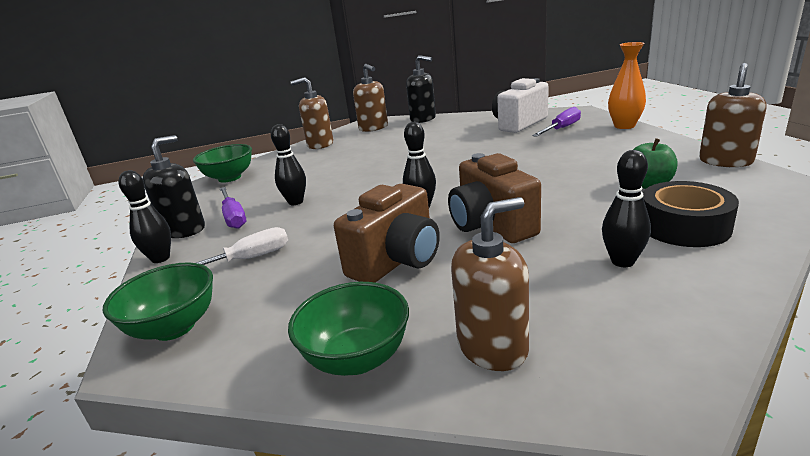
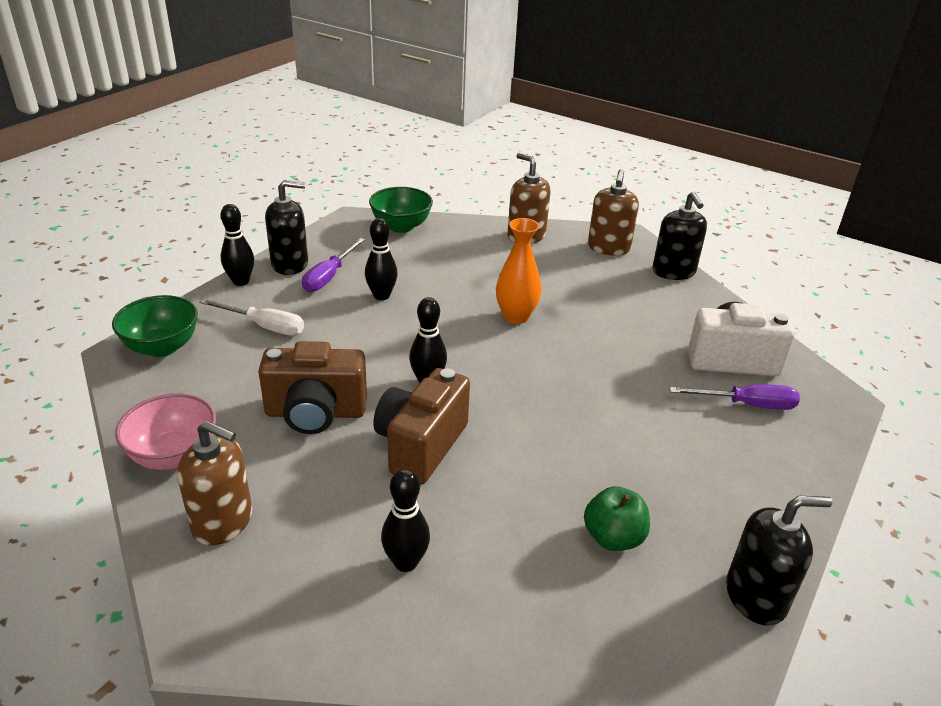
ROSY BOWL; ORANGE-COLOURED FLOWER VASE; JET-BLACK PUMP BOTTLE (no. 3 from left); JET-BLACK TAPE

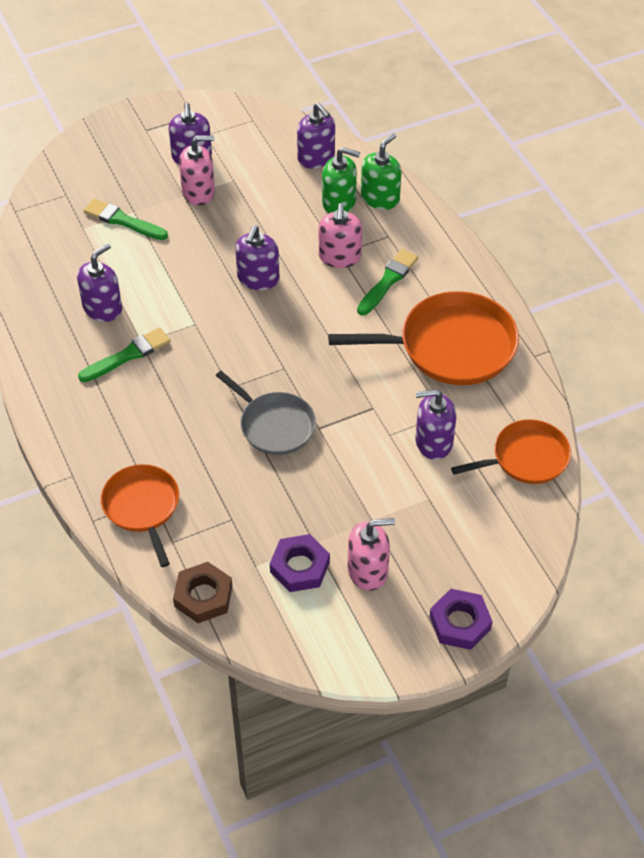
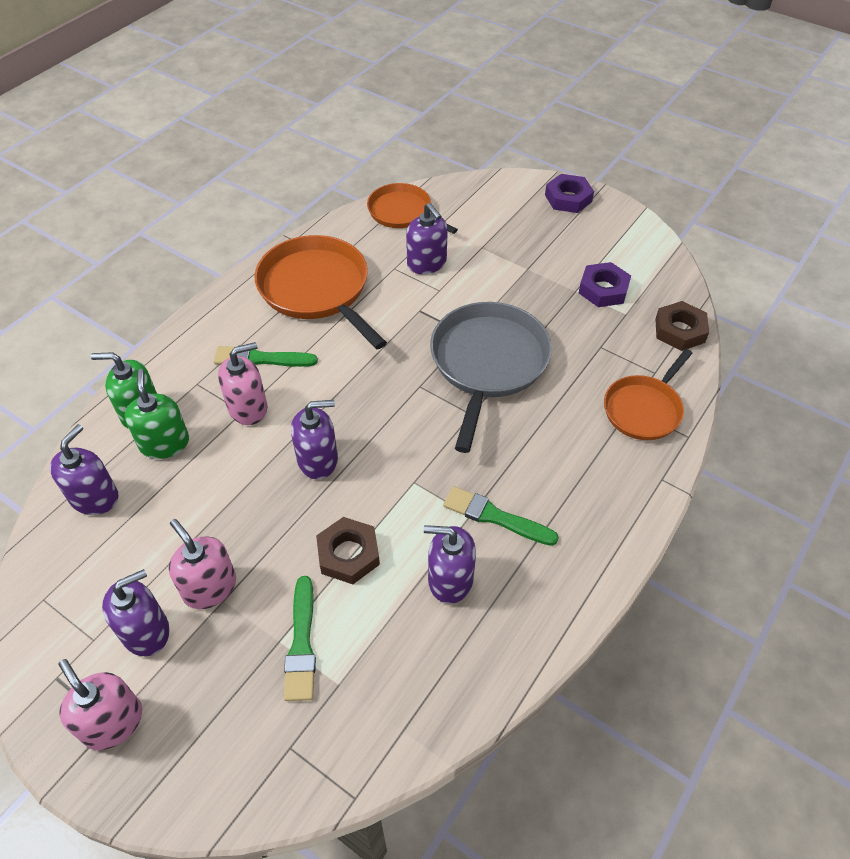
ROSY PUMP BOTTLE (no. 1 from left); RUSSET HEX NUT (no. 1 from left); GRAY SKILLET

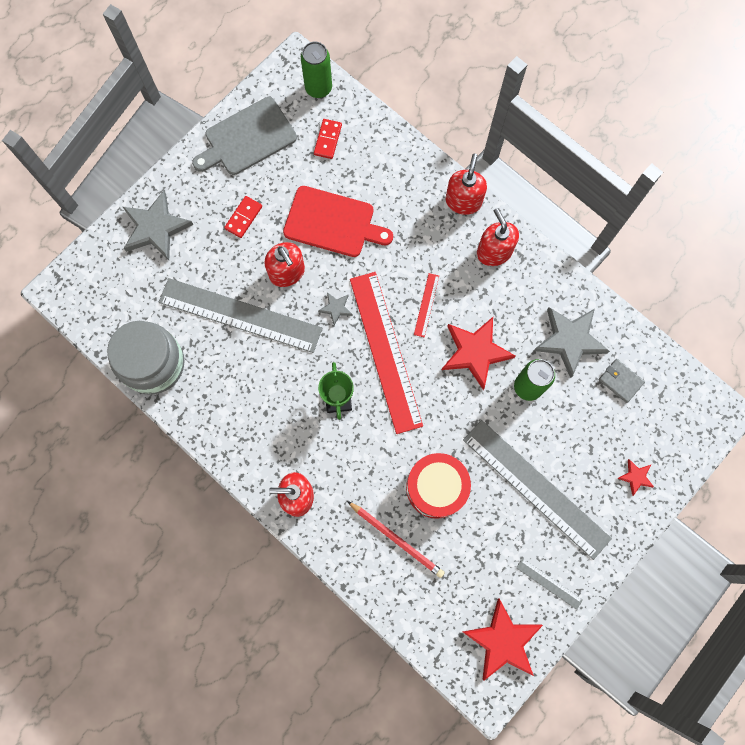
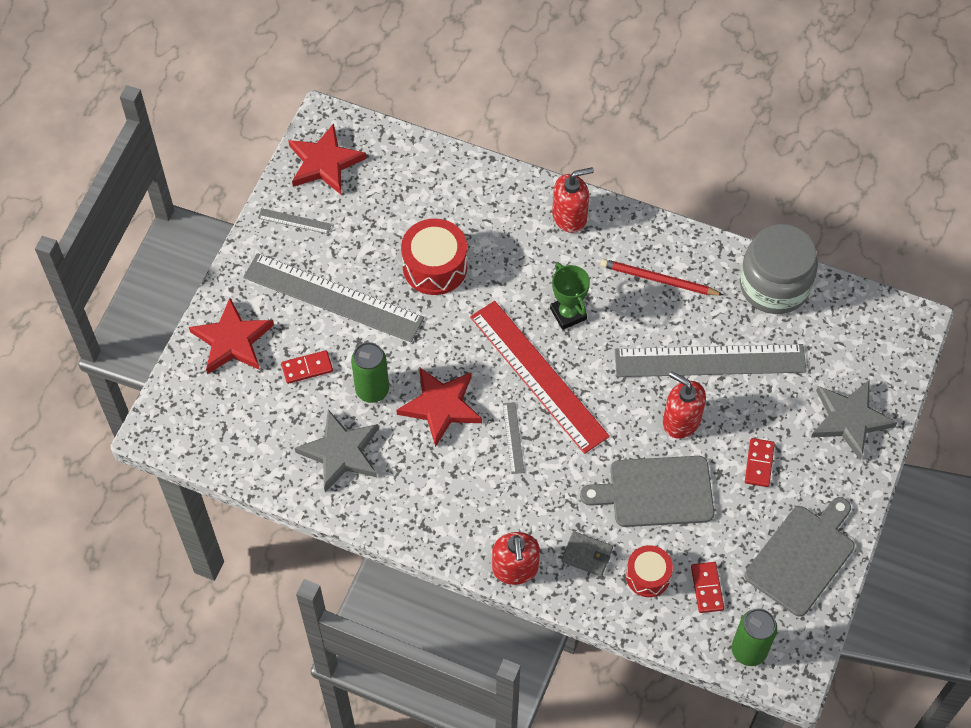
CRIMSON STAR (no. 1 from left); CRIMSON DOMINO PIECE (no. 1 from left); GRAY MEASURING STICK (no. 3 from left); GRAY WALLET; GRAY CHOPPING BOARD (no. 1 from left); CRIMSON WOODEN PENCIL; CRIMSON DRUM (no. 2 from left); GRAY STAR (no. 2 from left in the first image); CRIMSON PUMP BOTTLE (no. 4 from left in the first image)

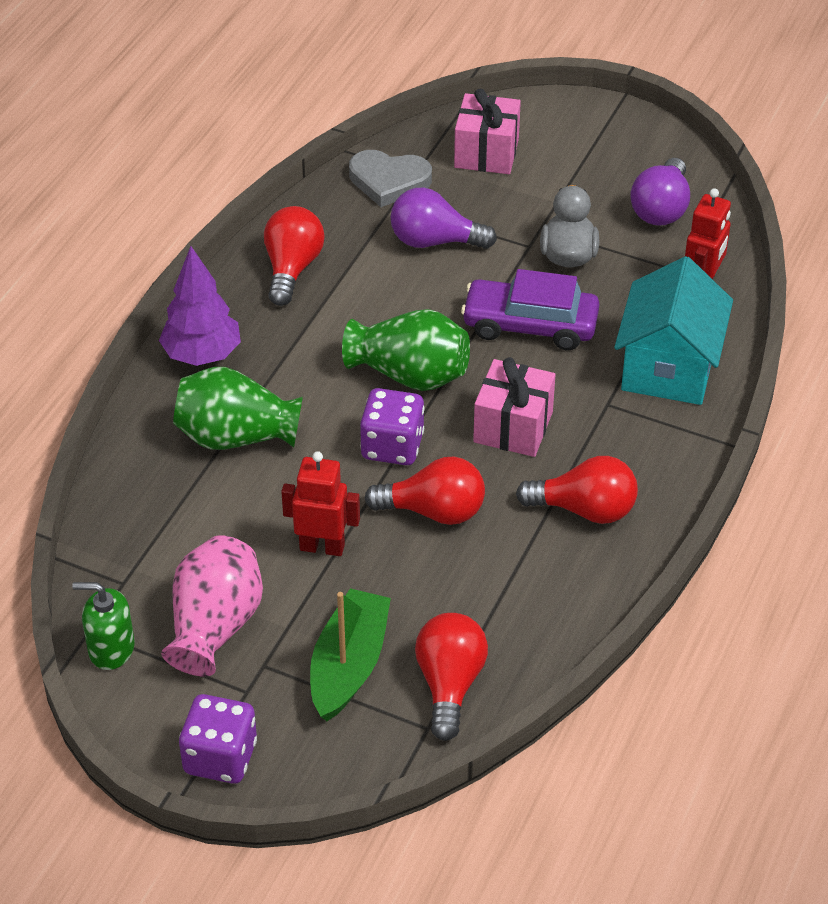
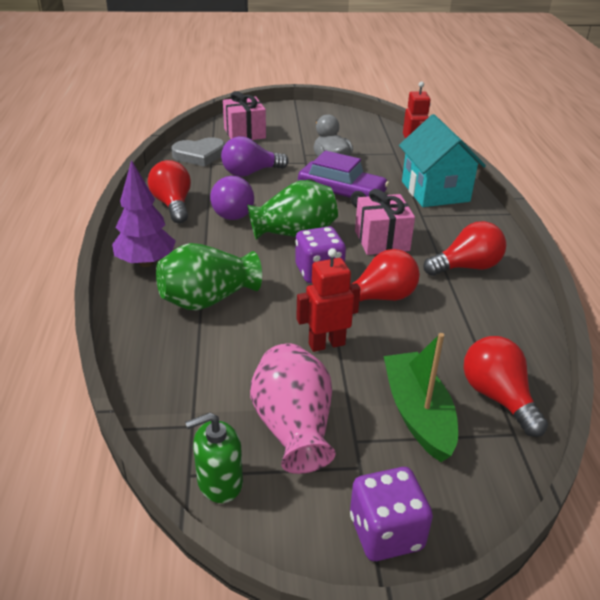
PURPLE LIGHT BULB (no. 1 from left); PURPLE TOY CAR

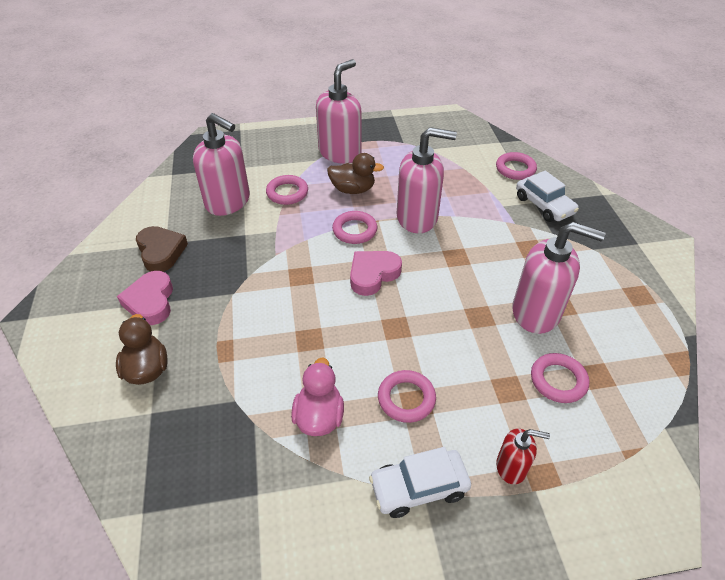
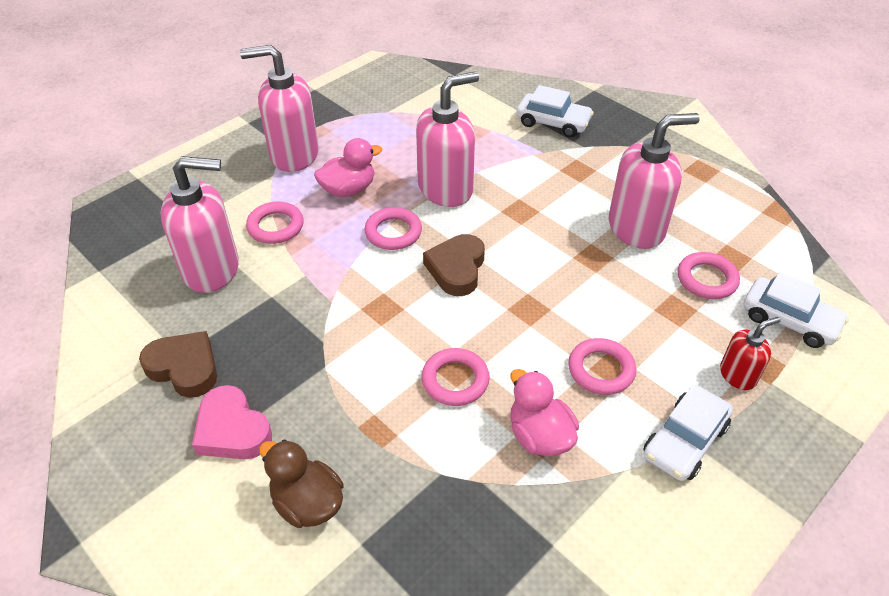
ROSY PUMP BOTTLE (no. 2 from left); ROSY RUBBER DUCK (no. 1 from left); ROSY RING (no. 3 from left); RUSSET HEART (no. 2 from left); PURE WHITE TOY CAR (no. 3 from left)

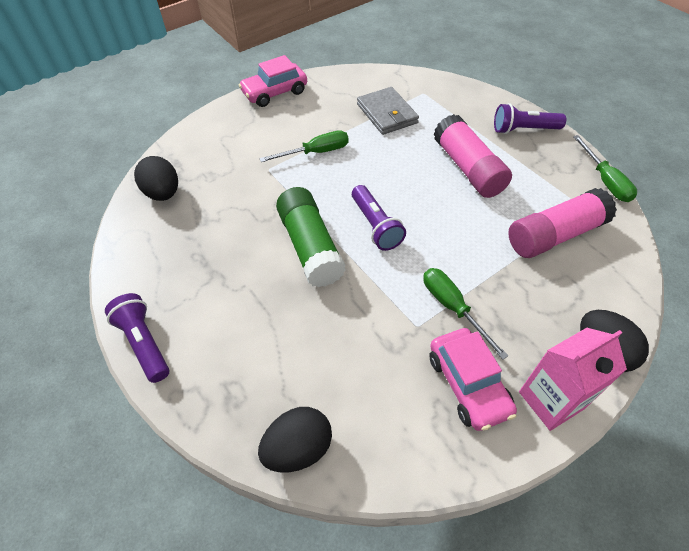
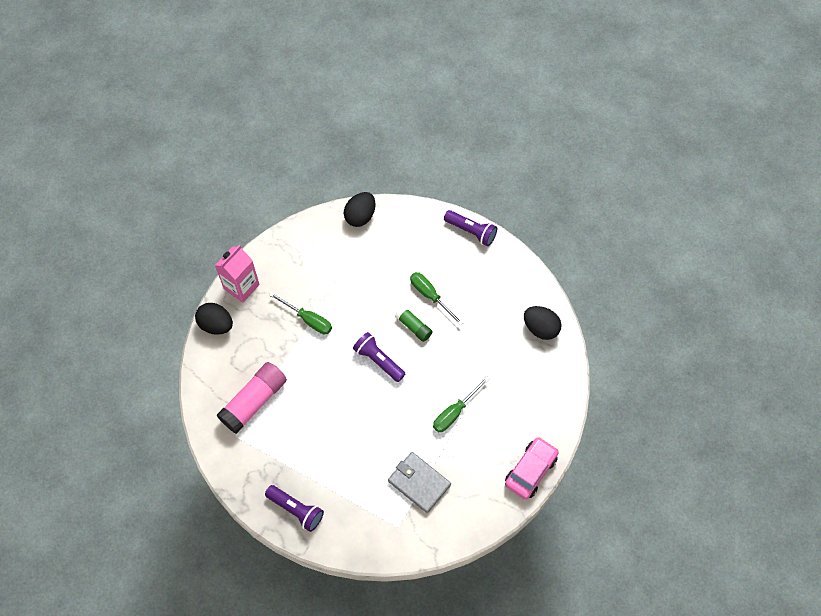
PURPLE TORCH (no. 1 from left); LEAF-GREEN GLUE STICK; LEAF-GREEN SCREWDRIVER (no. 2 from left); ROSY TOY CAR (no. 2 from left in the first image); ROSY GLUE STICK (no. 1 from left in the first image)

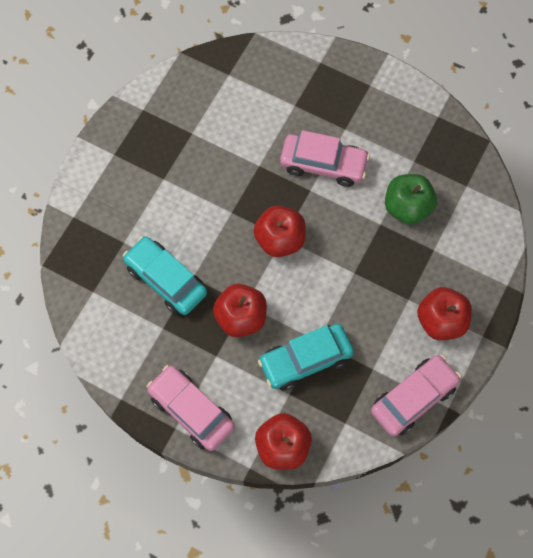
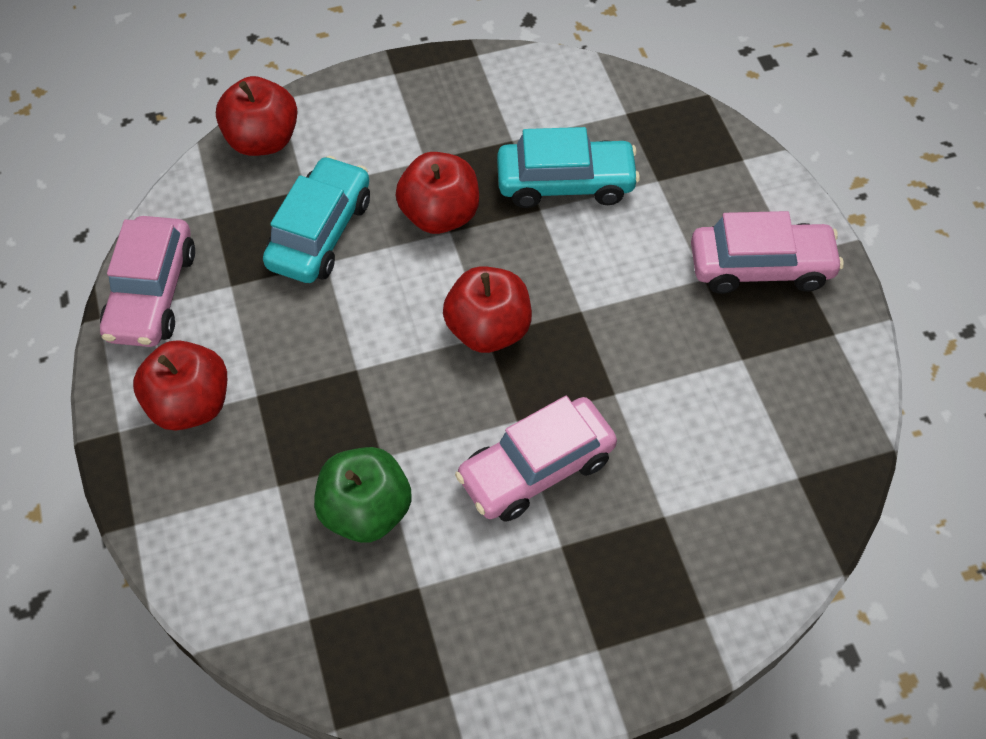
ROSY TOY CAR (no. 3 from left)

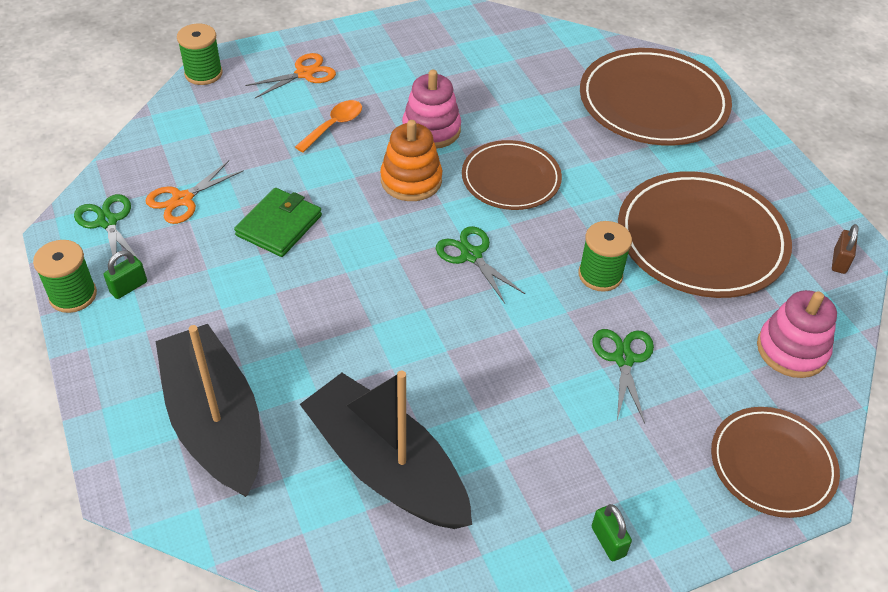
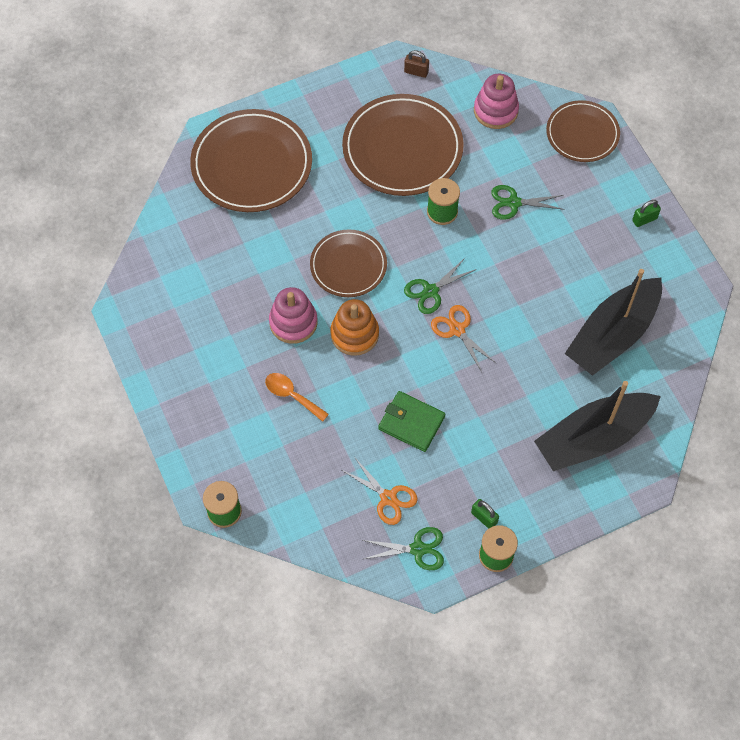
LEAF-GREEN SCISSORS (no. 1 from left); ORANGE-COLOURED SCISSORS (no. 2 from left)

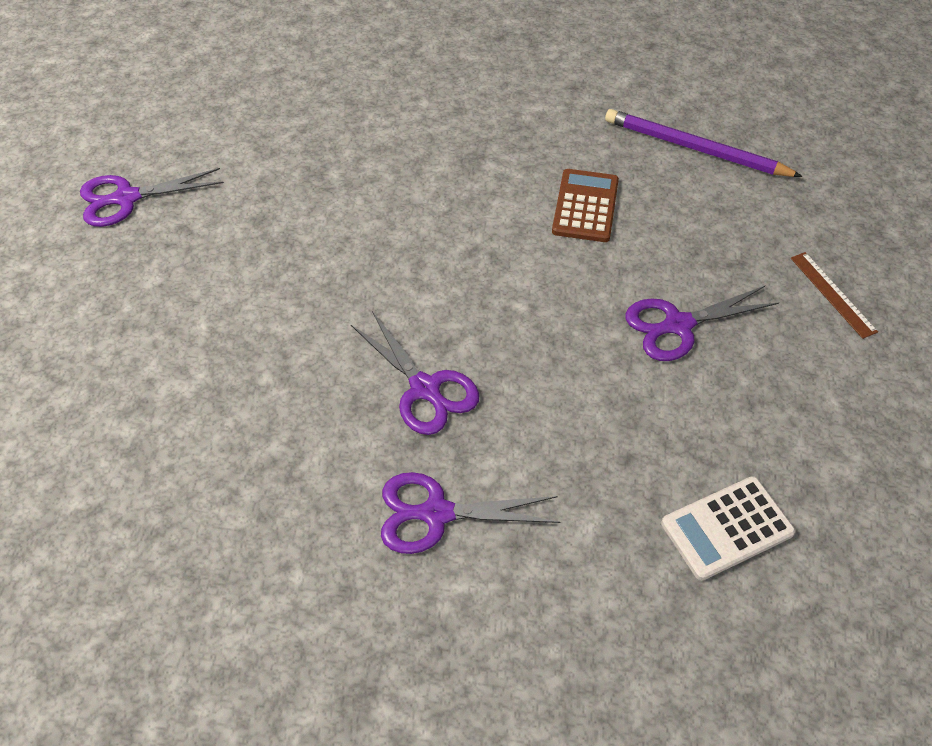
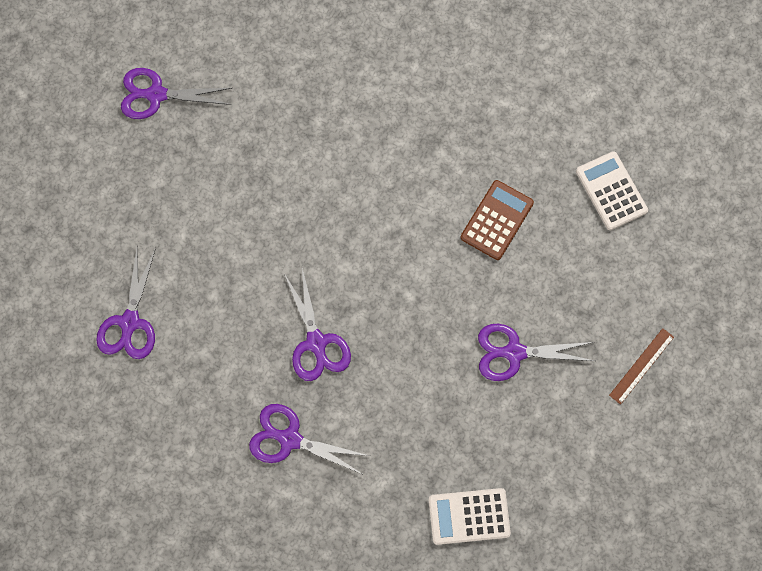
PURPLE SCISSORS (no. 1 from left); PURE WHITE POCKET CALCULATOR (no. 2 from left); RUSSET MEASURING STICK

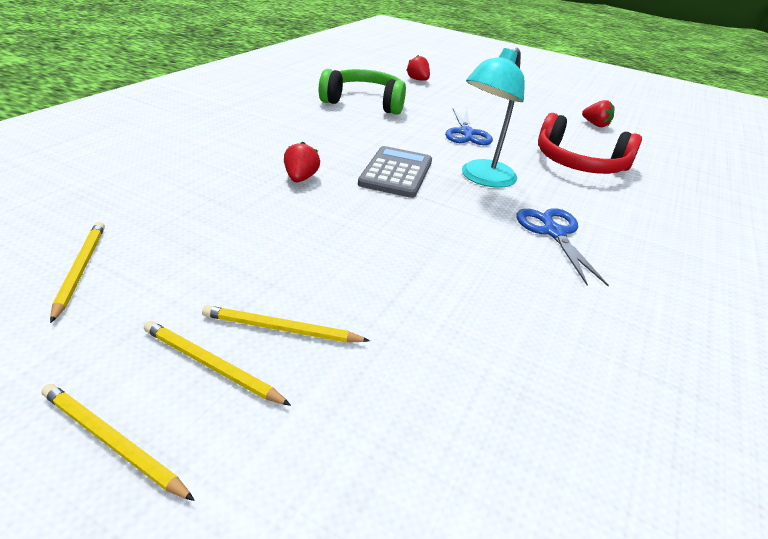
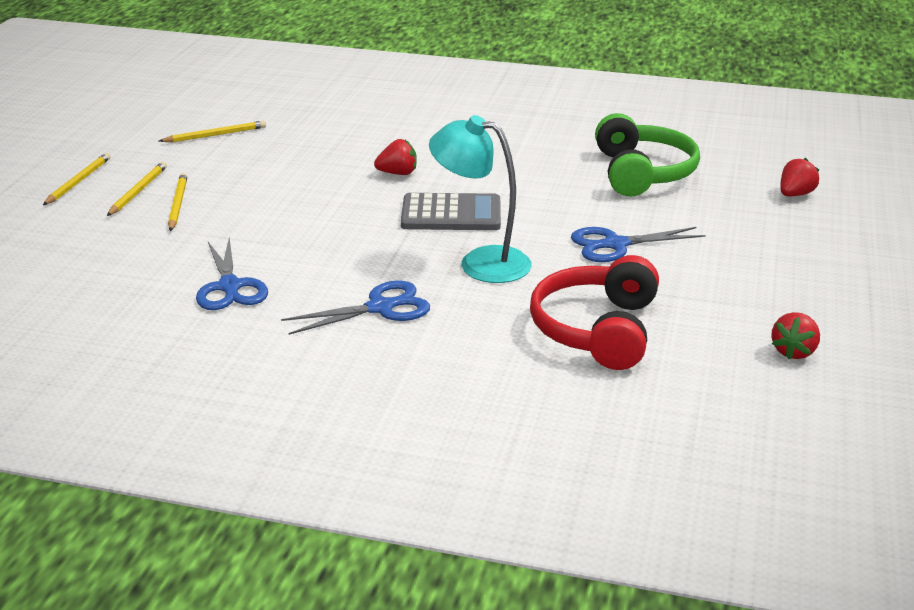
ROYAL BLUE SCISSORS (no. 1 from left)

